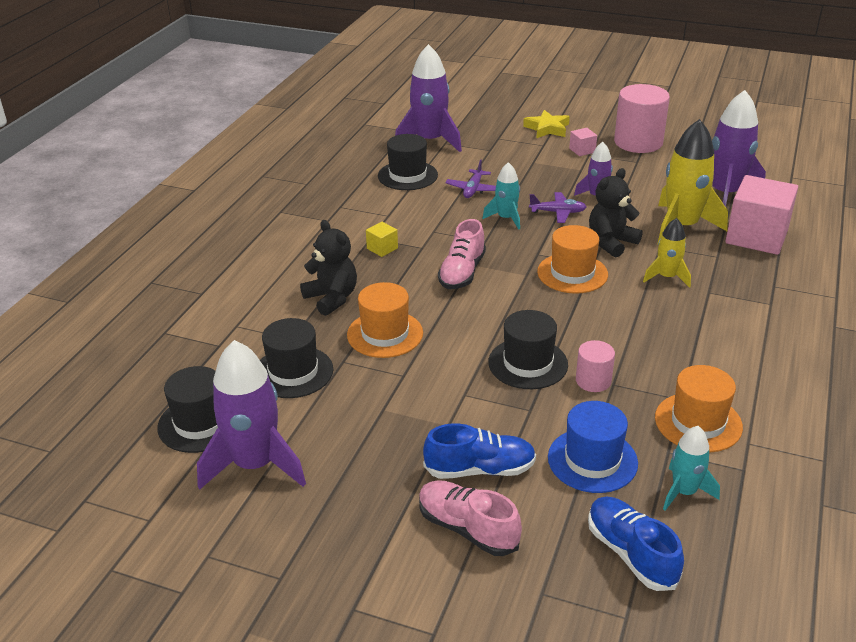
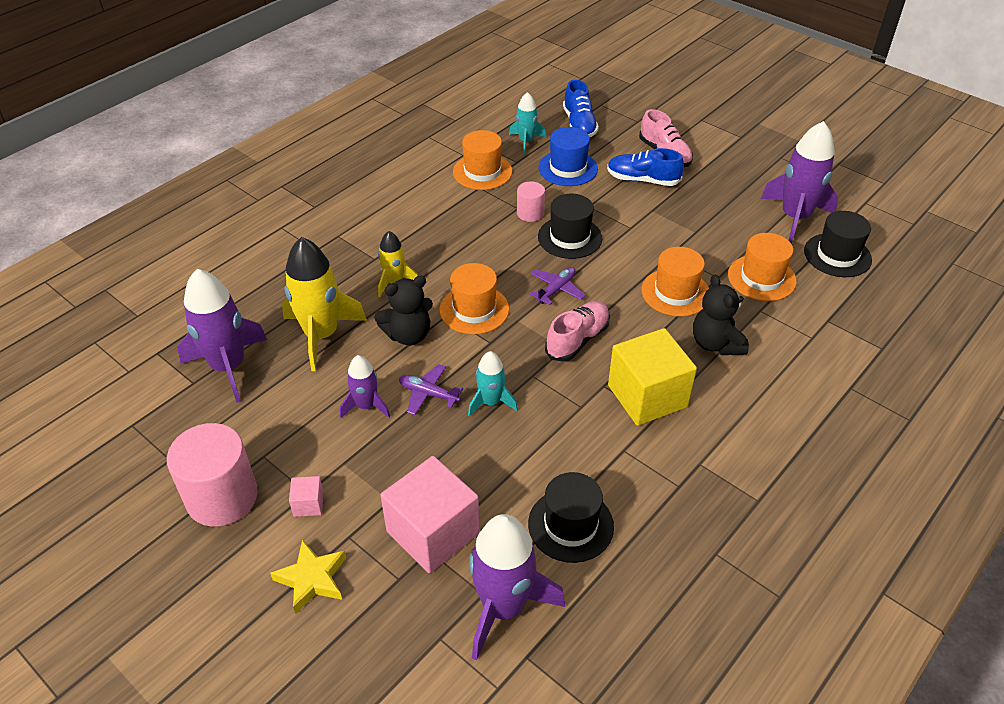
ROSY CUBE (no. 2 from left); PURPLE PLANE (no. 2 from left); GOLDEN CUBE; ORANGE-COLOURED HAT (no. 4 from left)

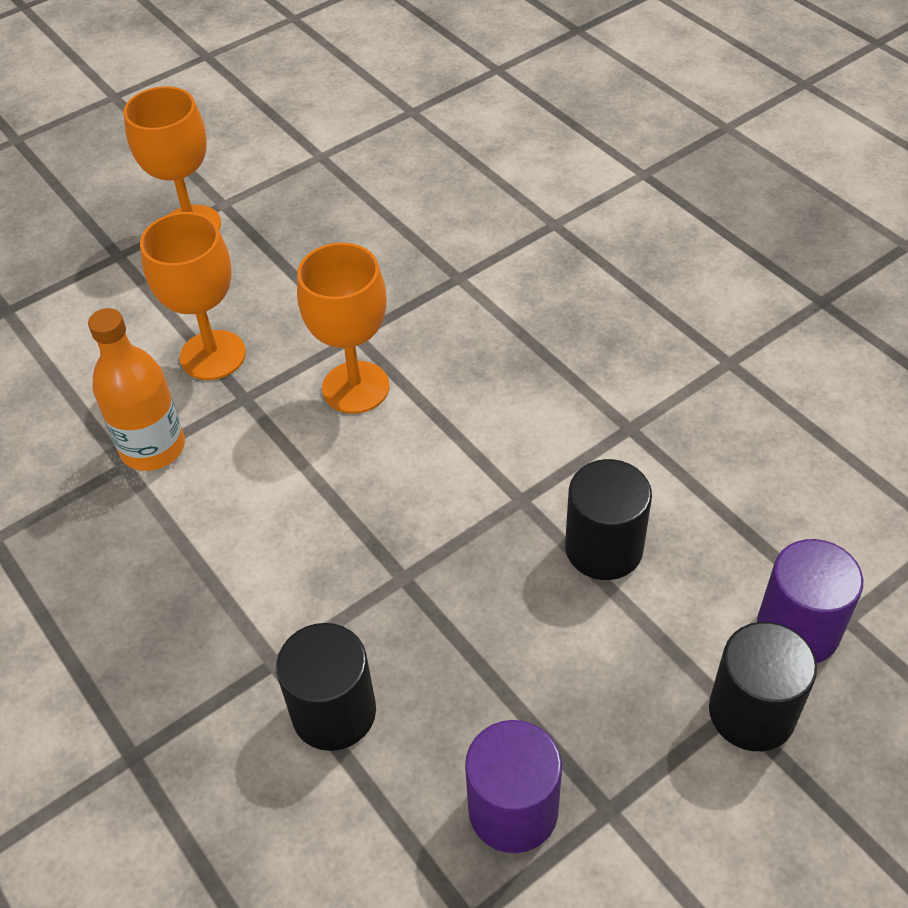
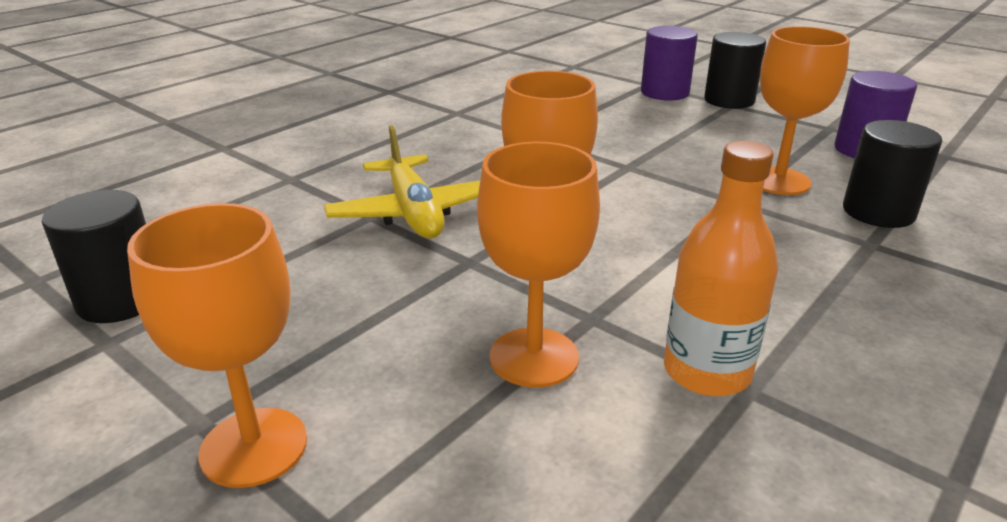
JET-BLACK SOLID CYLINDER (no. 1 from left); GOLDEN PLANE; ORANGE-COLOURED GOBLET (no. 4 from left)

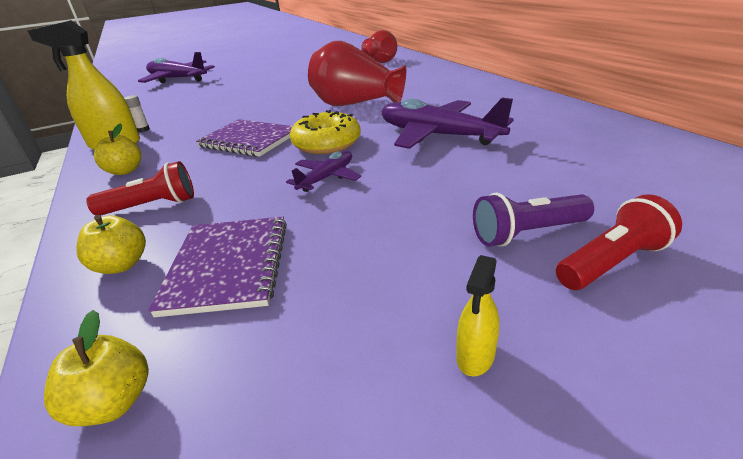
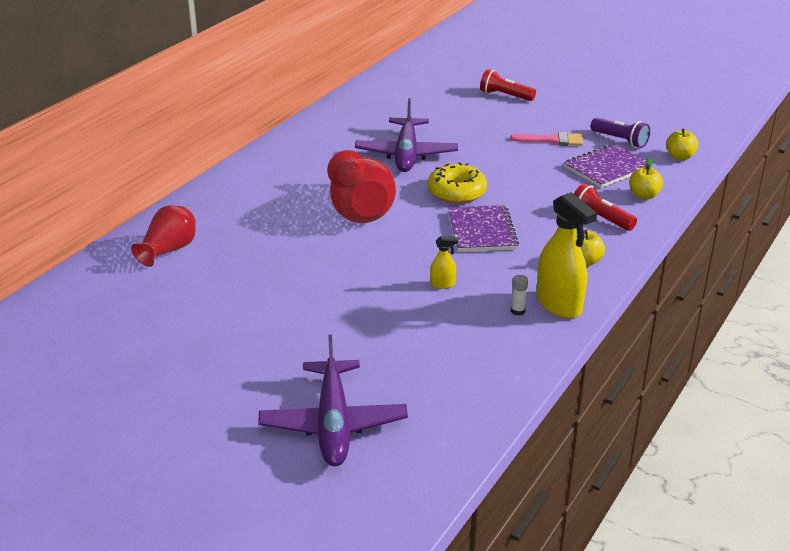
GOLDEN SPRAY CLEANER (no. 1 from left); ROSY PAINT BRUSH; PURPLE TORCH; PURPLE PLANE (no. 2 from left in the first image)

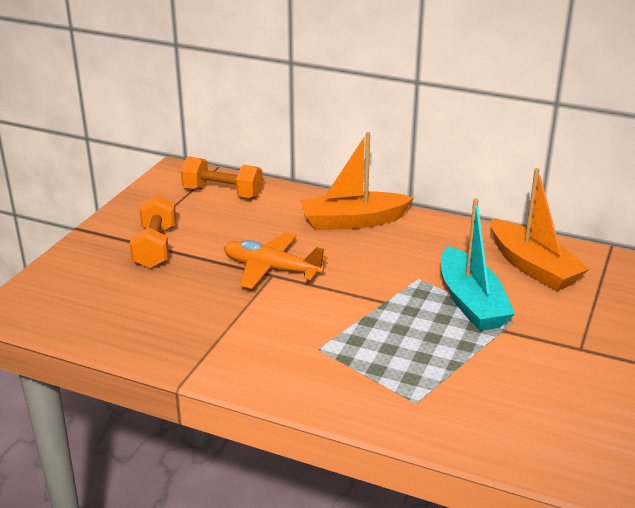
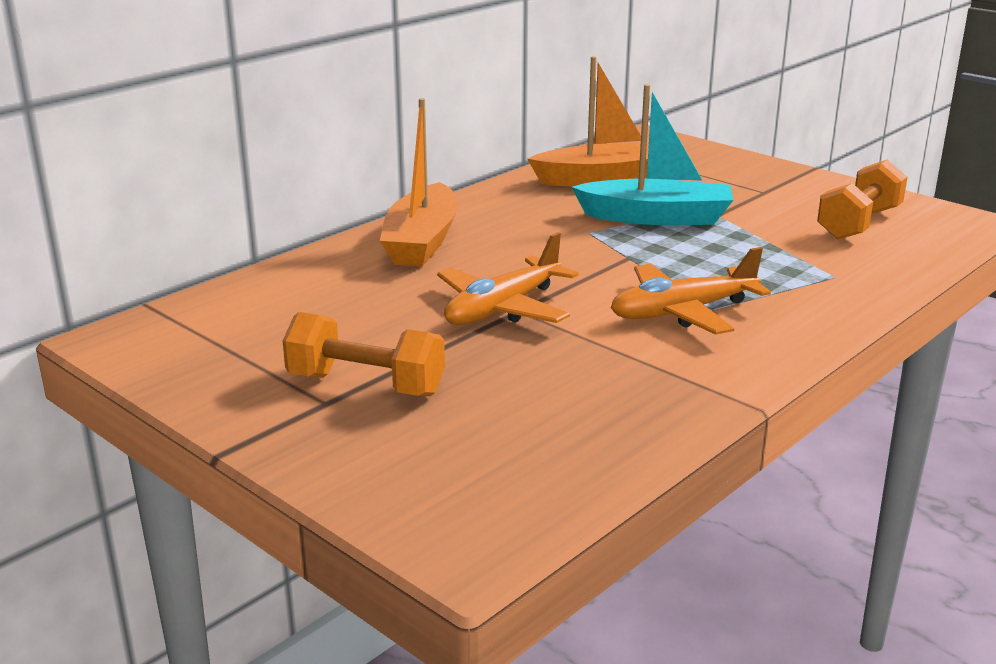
ORANGE-COLOURED PLANE (no. 2 from left); ORANGE-COLOURED FREE WEIGHT (no. 2 from left)

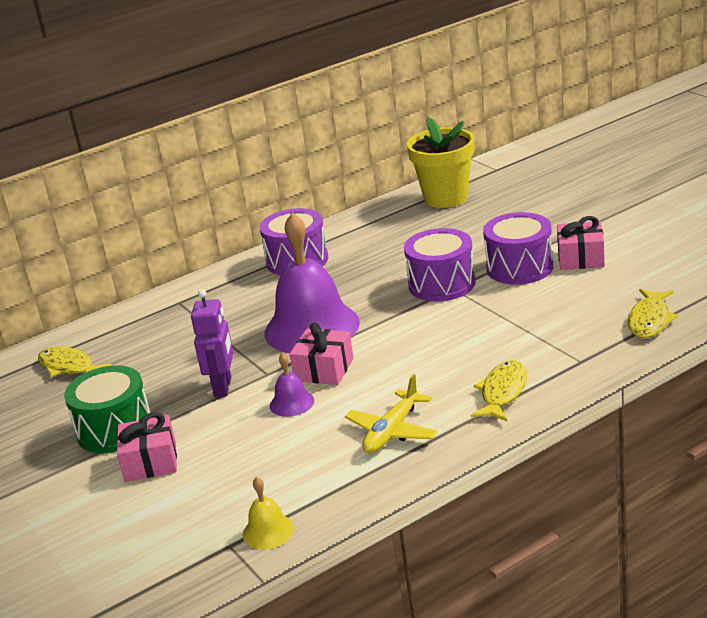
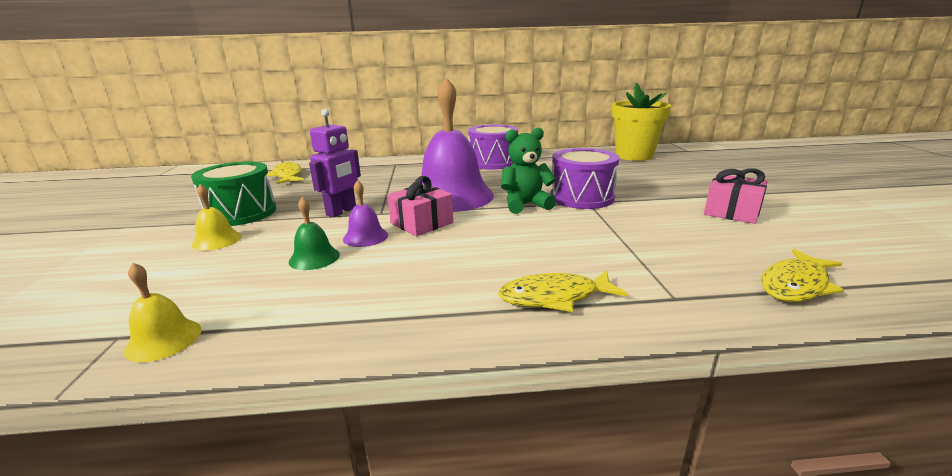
GOLDEN HAND BELL (no. 2 from left); LEAF-GREEN HAND BELL; GOLDEN TOY FISH (no. 2 from left); LEAF-GREEN TEDDY; GOLDEN PLANE; PURPLE DRUM (no. 3 from left in the first image)

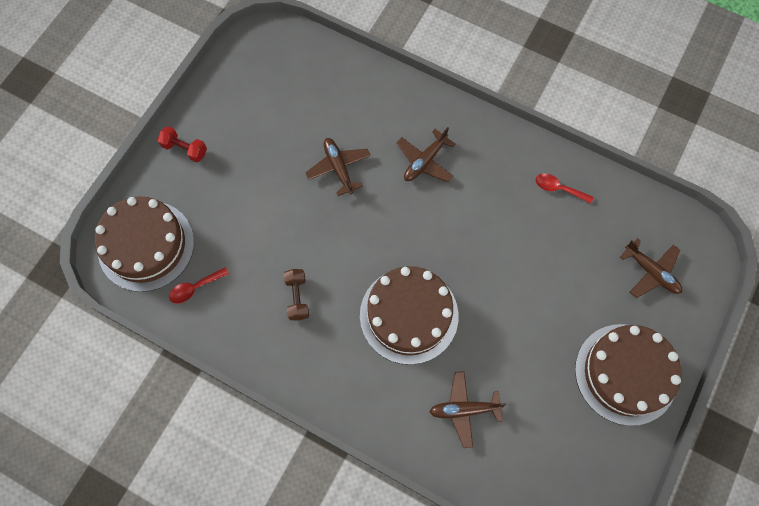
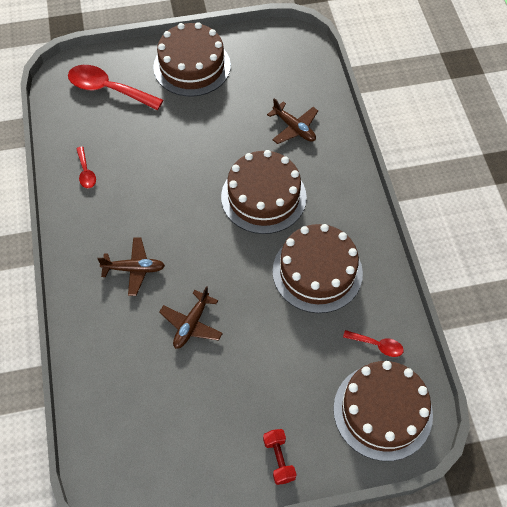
CRIMSON TABLESPOON (no. 2 from left); RUSSET GATEAU (no. 3 from left)

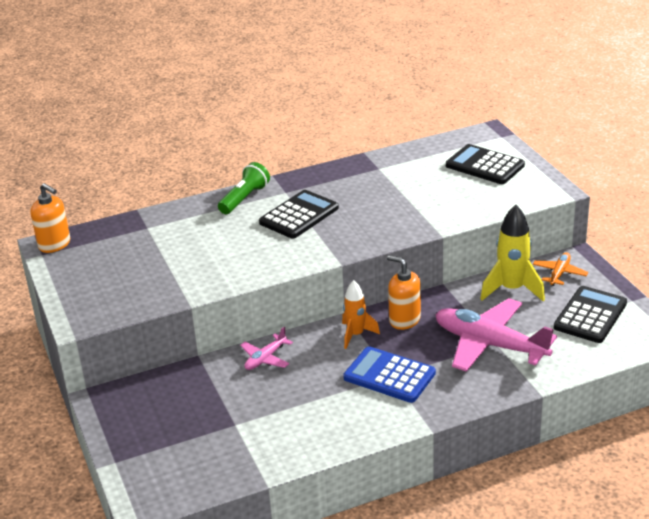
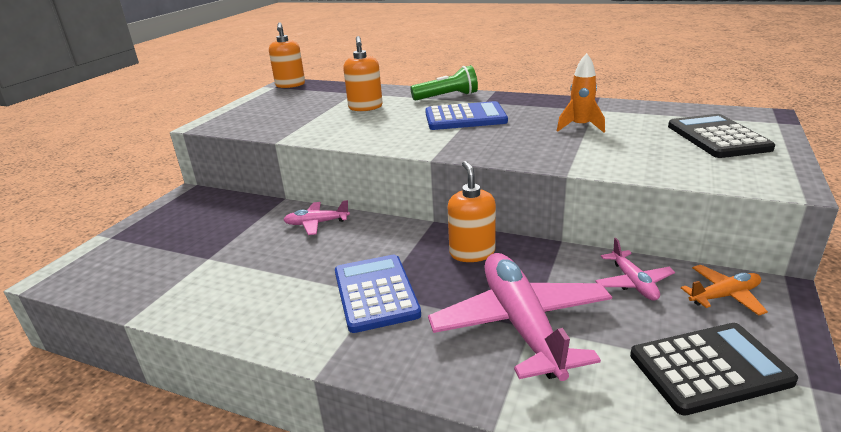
ORANGE-COLOURED PUMP BOTTLE (no. 2 from left); ROYAL BLUE POCKET CALCULATOR (no. 2 from left); ORANGE-COLOURED TOY ROCKET; ROSY PLANE (no. 3 from left)

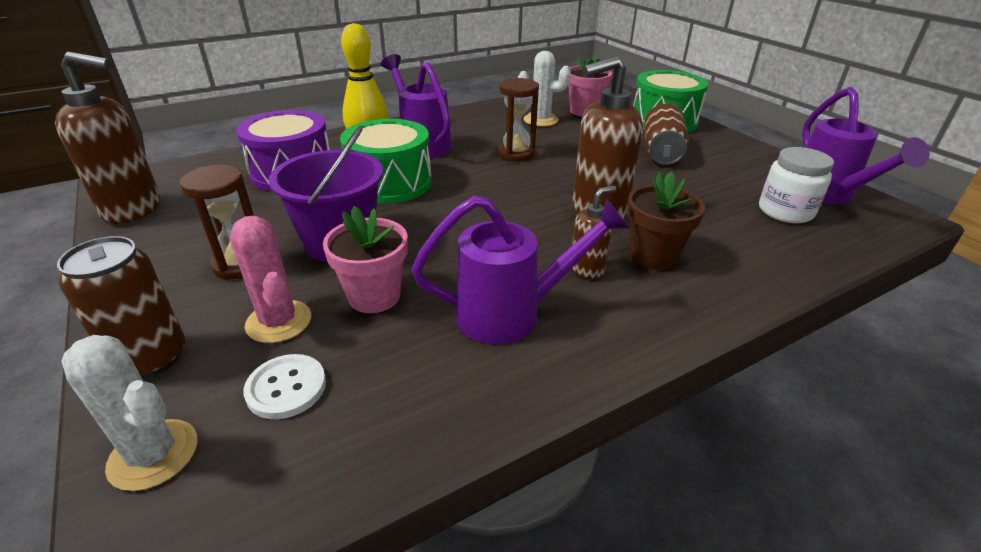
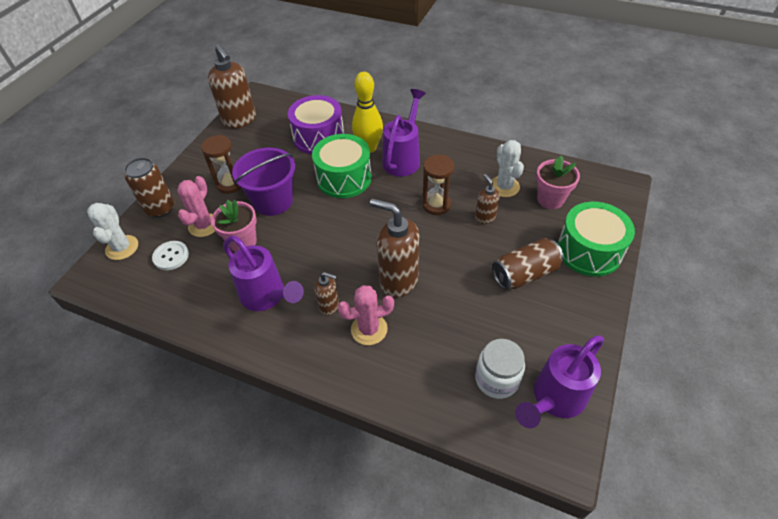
ROSY CACTUS (no. 2 from left); RUSSET PUMP BOTTLE (no. 4 from left)

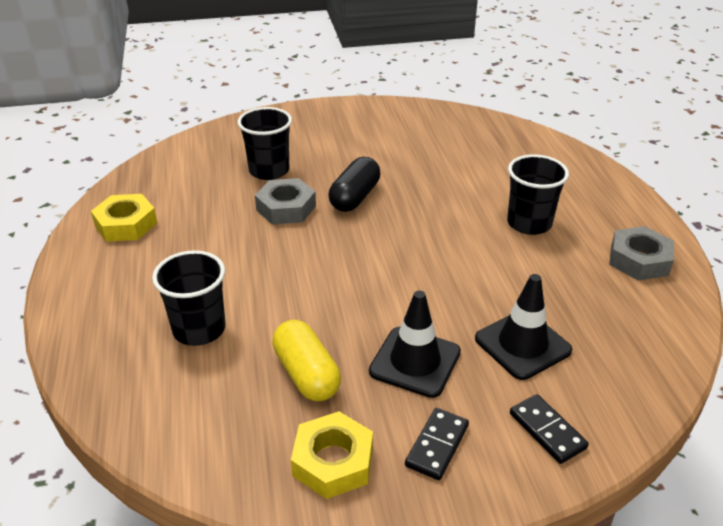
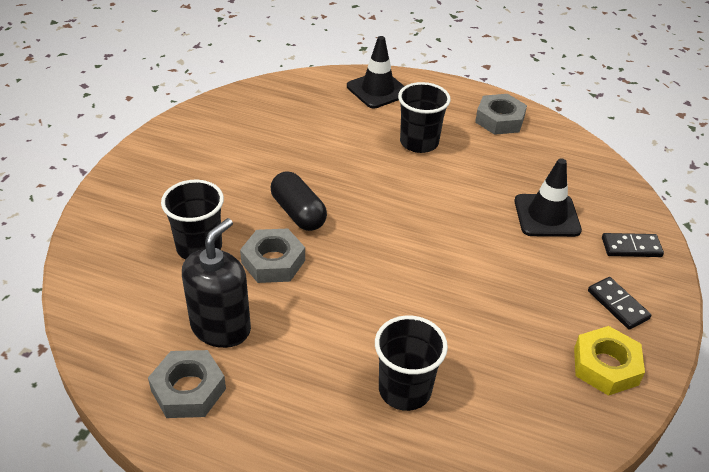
GRAY HEX NUT (no. 1 from left); JET-BLACK PUMP BOTTLE; JET-BLACK SAFETY CONE (no. 1 from left); GOLDEN PILL SHAPE

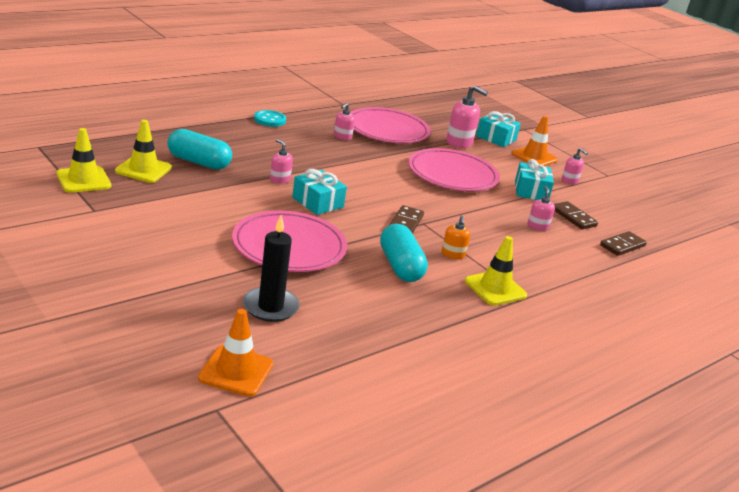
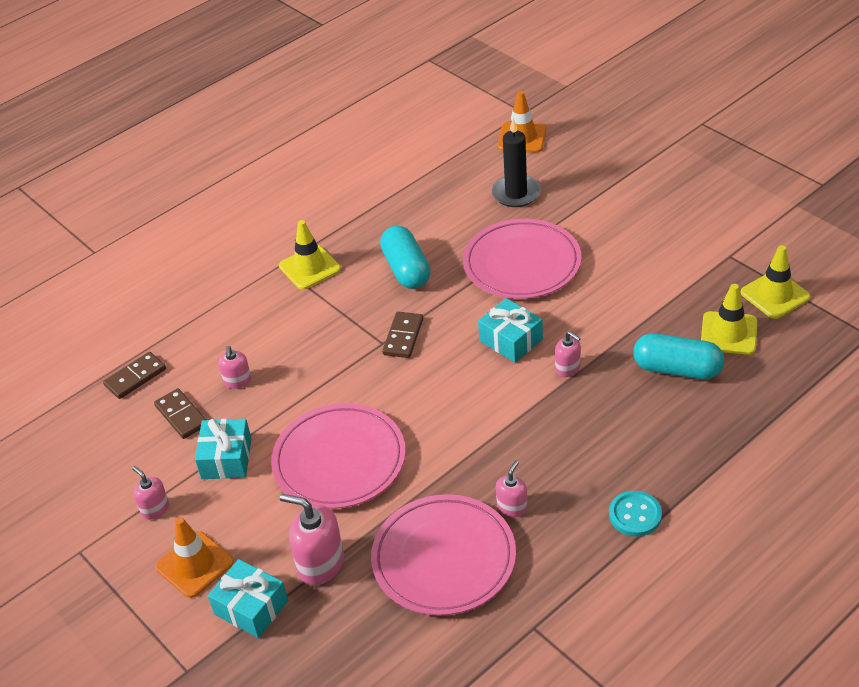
ORANGE-COLOURED PUMP BOTTLE

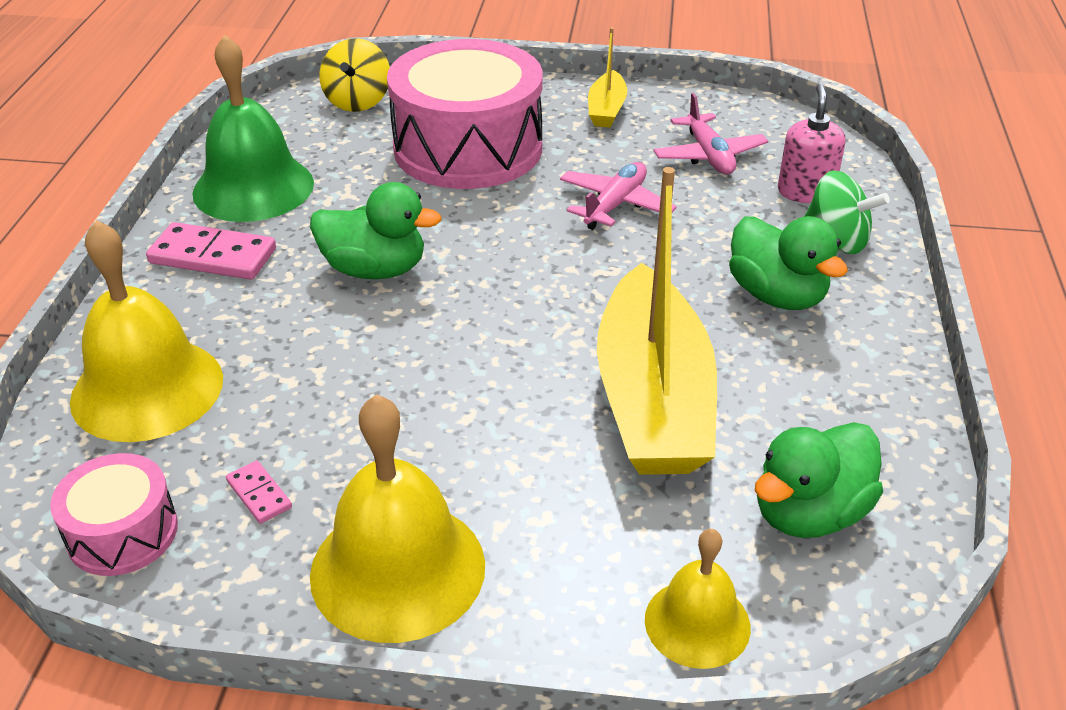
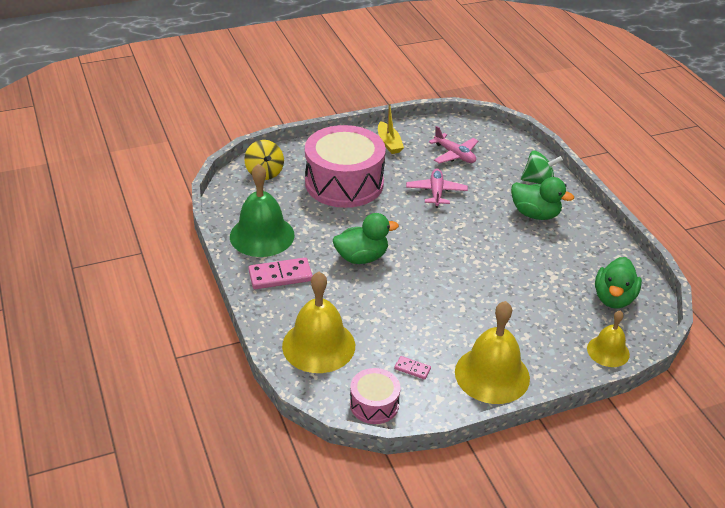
GOLDEN SAILBOAT (no. 2 from left in the first image); ROSY PUMP BOTTLE

